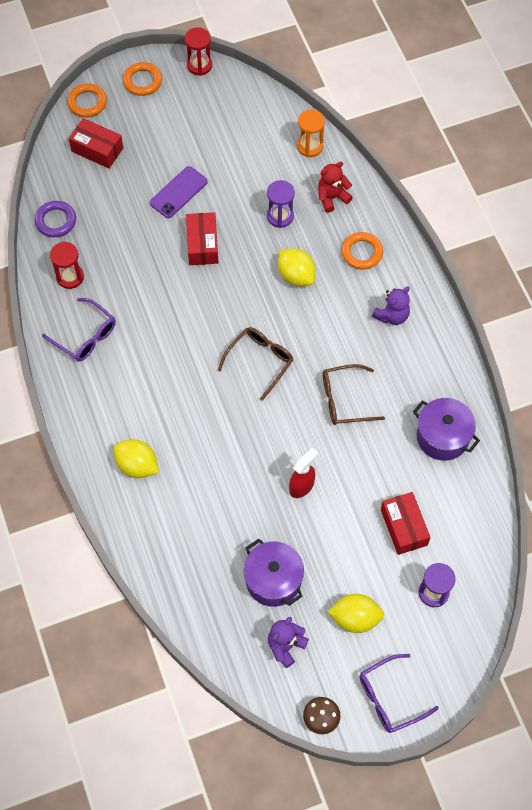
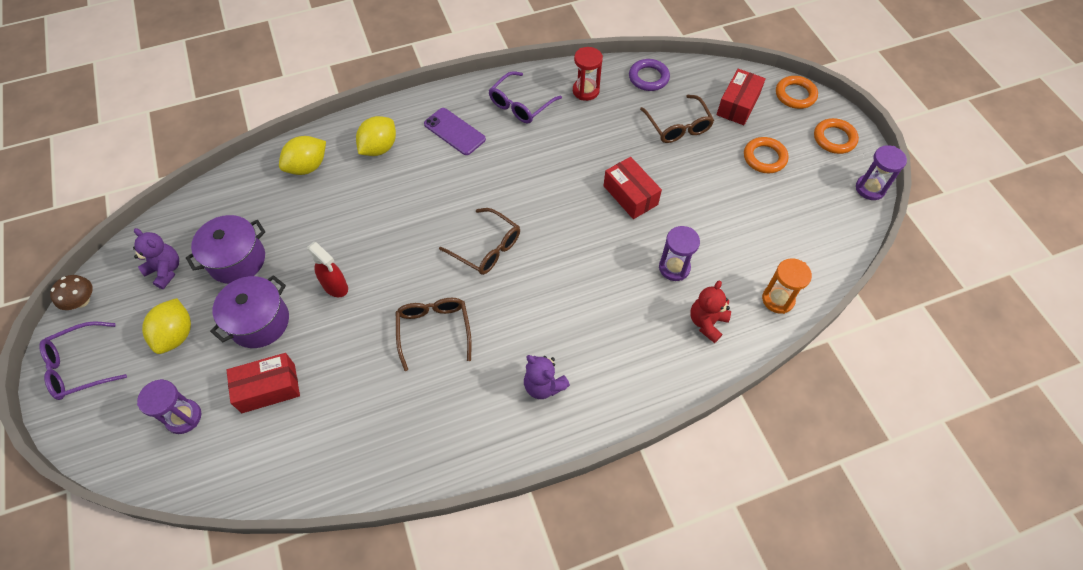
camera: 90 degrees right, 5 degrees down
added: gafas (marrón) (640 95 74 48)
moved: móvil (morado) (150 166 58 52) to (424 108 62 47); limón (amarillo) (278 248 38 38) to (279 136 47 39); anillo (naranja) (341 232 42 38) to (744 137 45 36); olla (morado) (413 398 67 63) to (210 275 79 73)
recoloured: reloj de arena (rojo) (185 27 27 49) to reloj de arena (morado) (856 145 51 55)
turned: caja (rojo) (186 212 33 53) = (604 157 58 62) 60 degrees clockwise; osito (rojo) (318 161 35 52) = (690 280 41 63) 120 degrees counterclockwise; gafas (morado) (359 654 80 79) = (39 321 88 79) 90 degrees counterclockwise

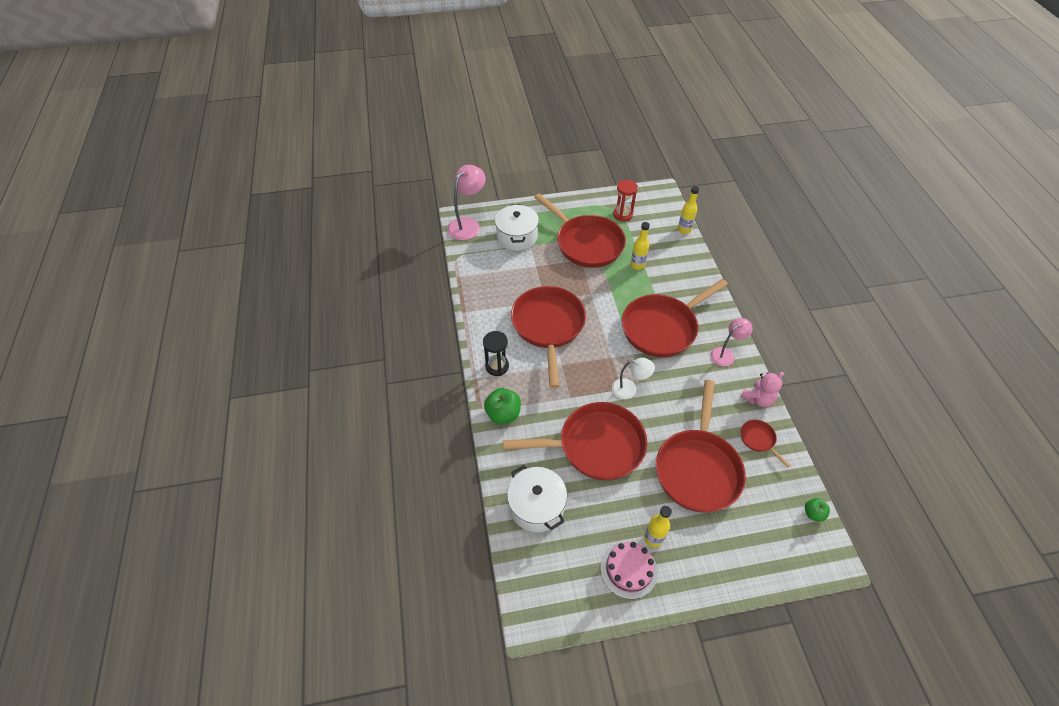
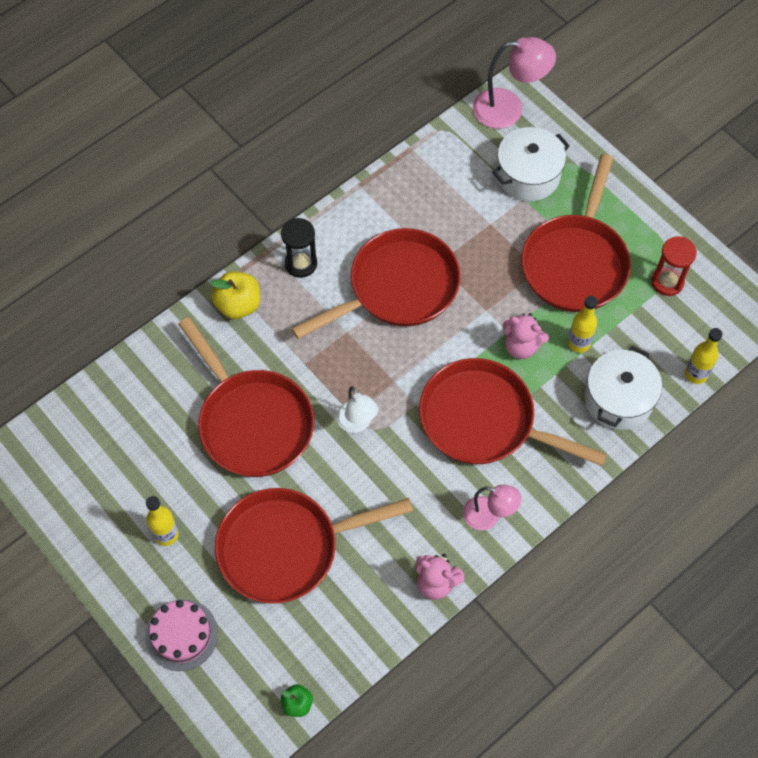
camera: 60 degrees right, 10 degrees up
removed: sartén (rojo) (741 420 50 48)
added: osito (rosa) (503 313 46 46)
moved: olla (blanco) (507 465 60 67) to (584 346 78 84); tarta (rosa) (601 542 57 57) to (145 599 73 72)
recoloured: manzana (verde) (484 388 37 36) to manzana (amarillo) (210 271 50 48)

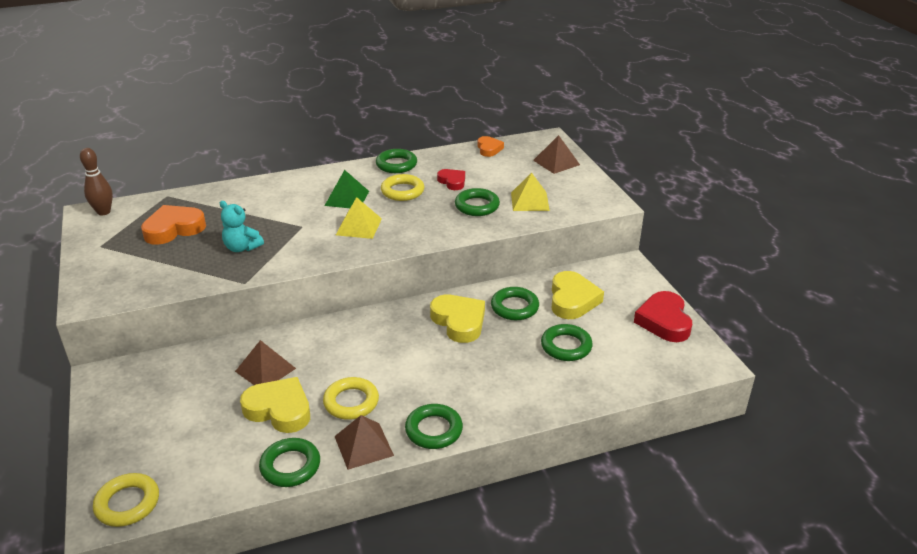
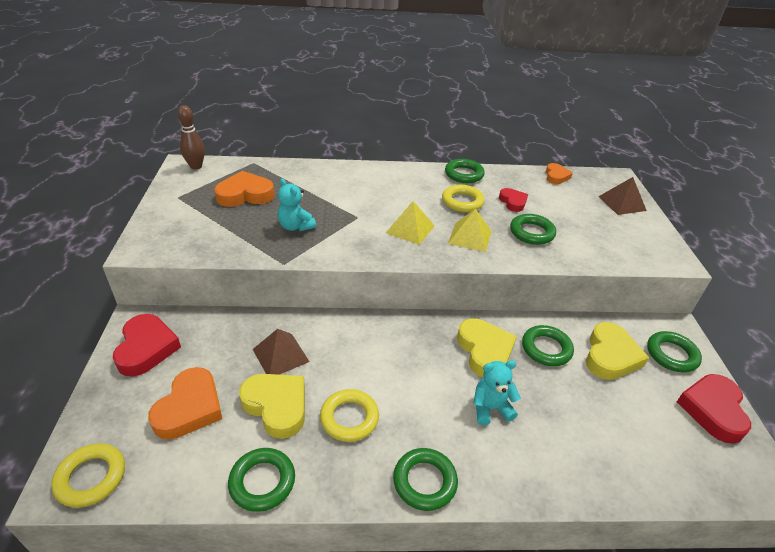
camera: 15 degrees right, 5 degrees up
removed: pirámide (verde) (325 170 44 38); pirámide (marrón) (335 415 59 55)
added: corazón (rojo) (113 314 68 63); corazón (naranja) (148 367 74 73); osito (turquesa) (473 360 48 65)
moved: pirámide (amarillo) (511 173 39 38) to (448 209 43 43); anillo (verde) (541 324 52 37) to (647 331 55 42)

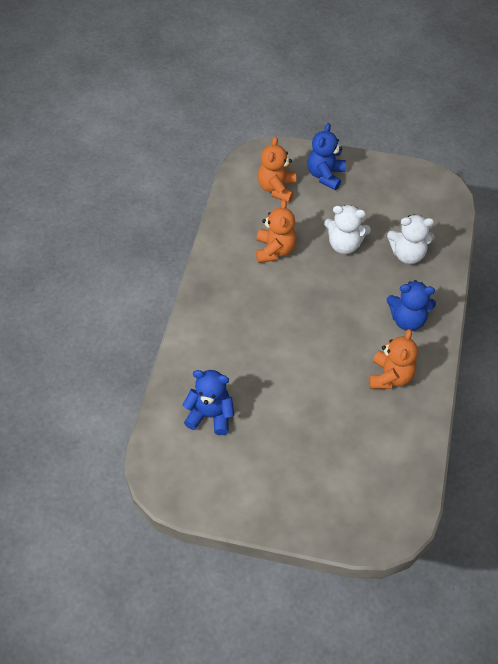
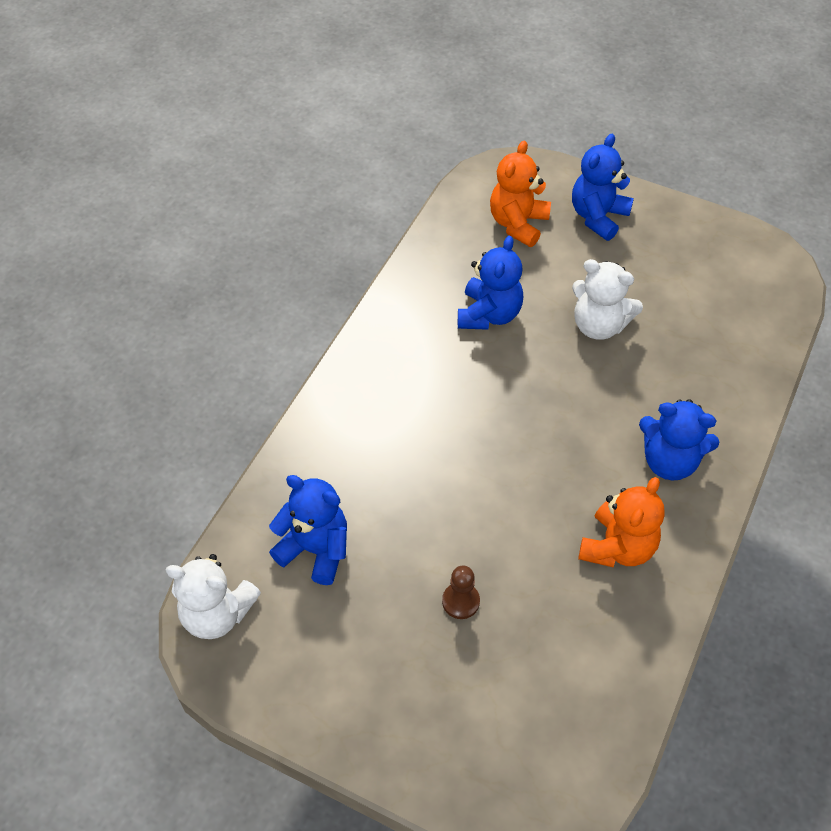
camera: 15 degrees right, 0 degrees up
added: peón (marrón) (442 565 38 54)
moved: osito (blanco) (387 214 47 50) to (166 554 95 85)
recoloured: osito (naranja) (256 199 41 64) to osito (azul) (458 236 65 94)

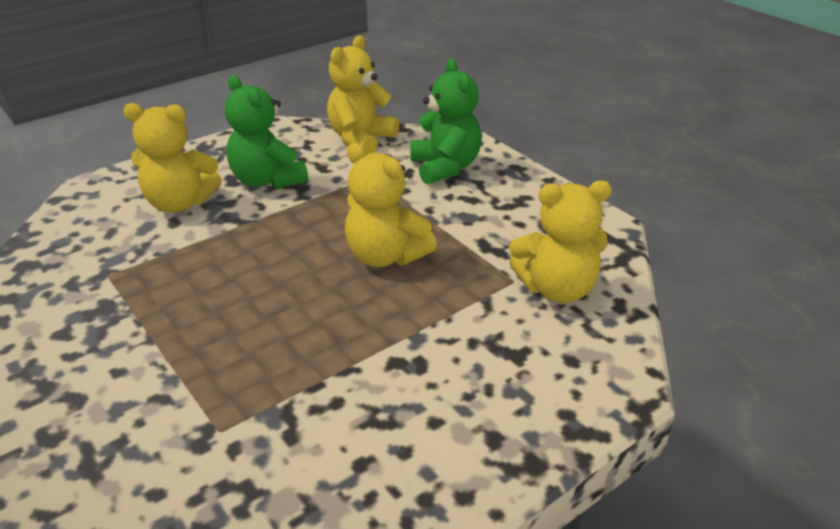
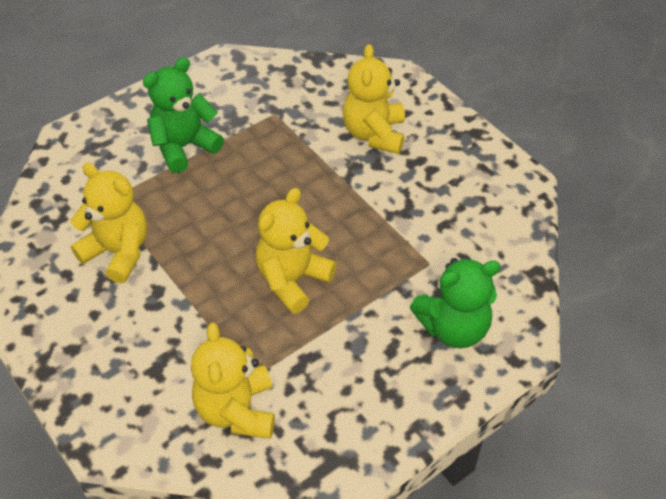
camera: 90 degrees right, 15 degrees up
moved: osito (verde) (225 75 83 114) to (143 57 81 116); osito (amarillo) (327 35 72 120) to (70 163 77 121)

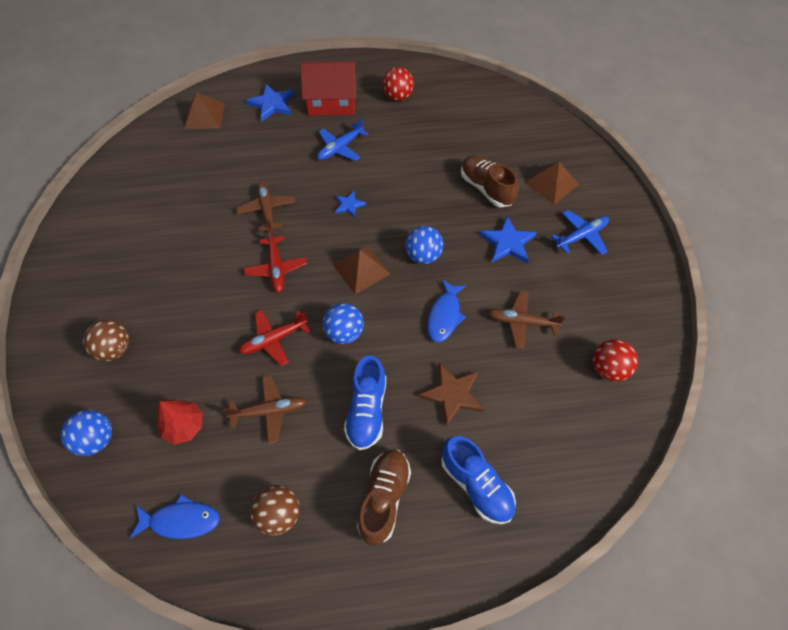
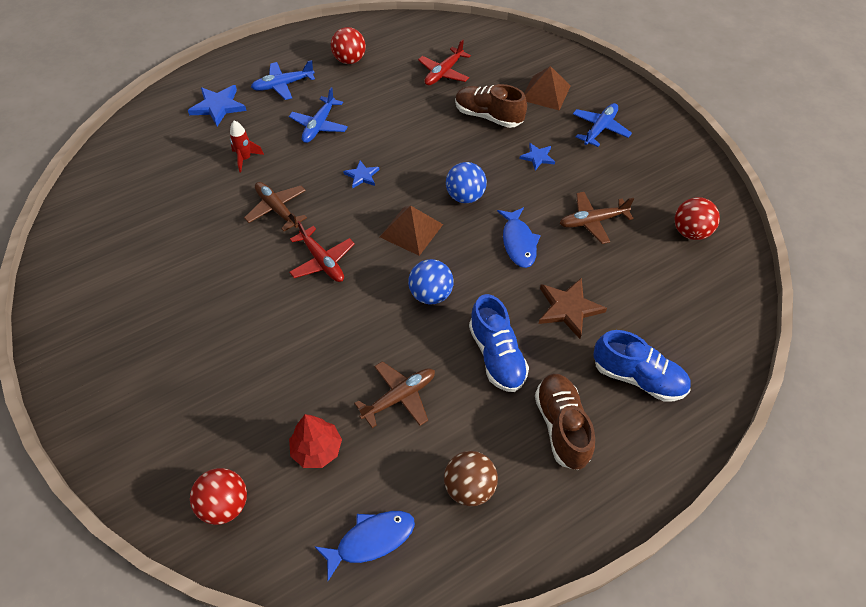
camera: 25 degrees left, 5 degrees down
removed: pelota (marrón) (83 320 46 41); pirámide (marrón) (184 92 41 37)
added: cohete (rojo) (230 120 34 52)
moved: avión (rojo) (239 310 71 56) to (418 39 53 46)
replaced: casa (rojo) (300 61 57 55) to avión (azul) (251 60 64 40)
recoloured: pelota (azul) (61 410 51 46) to pelota (rojo) (190 468 57 57)
resized: estrella (azul) (479 216 58 47) = (519 143 36 27) x0.59

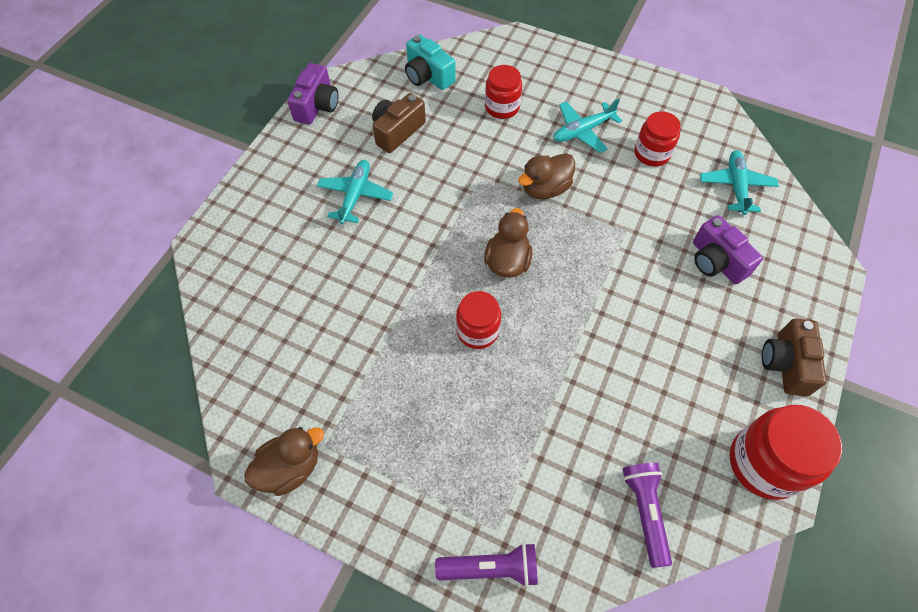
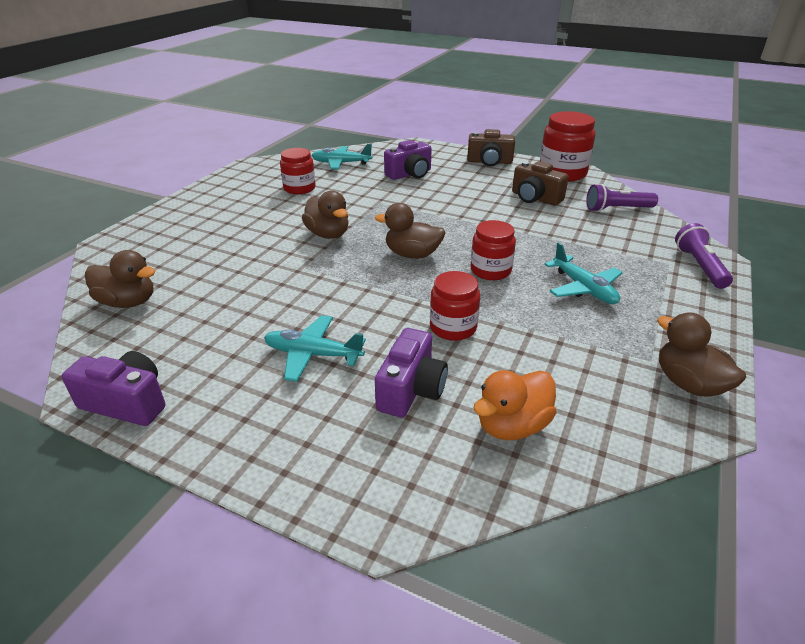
camera: 90 degrees left, 25 degrees down
added: cámara (morado) (375 328 73 90); pato (naranja) (473 370 83 70)
moved: cámara (marrón) (372 93 54 60) to (512 161 57 45); tarro (rojo) (485 65 37 54) to (430 271 50 70); avión (turquesa) (553 99 69 54) to (544 242 79 62)
replaced: cámara (turquesa) (405 34 50 56) to pato (marrón) (85 250 71 58)

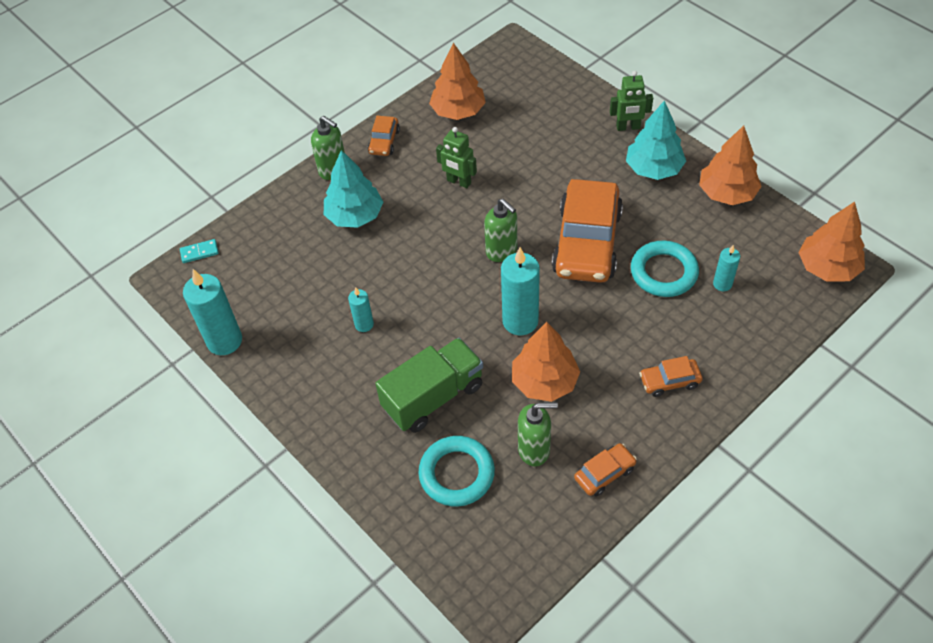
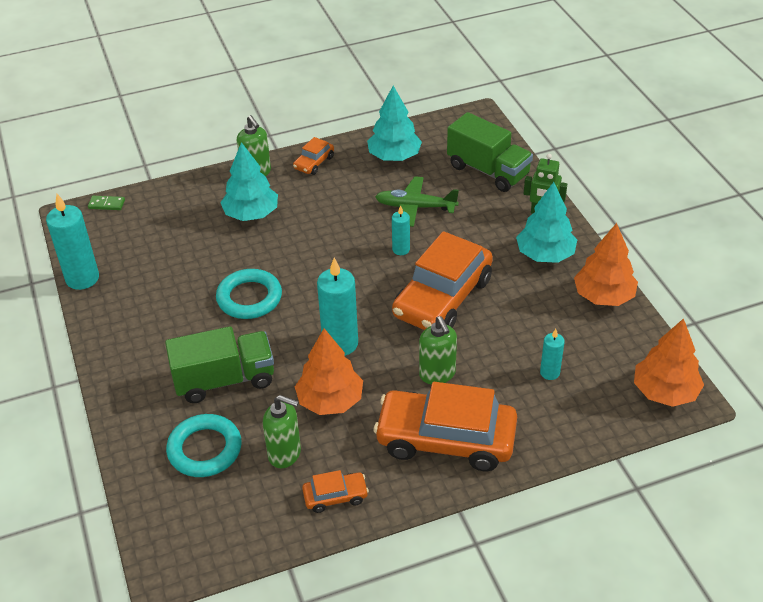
camera: 20 degrees right, 10 degrees down
removed: robot (verde) (436 127 41 61)
added: avión (verde) (375 176 84 51); camión (verde) (447 112 86 80)
moved: vela (turquesa) (348 288 26 44) to (392 205 18 50); dispensador de jabón (verde) (484 199 33 63) to (419 316 38 69); anillo (turquesa) (631 241 68 56) to (216 269 66 50)
recoloured: ficha de dominó (turquesa) (180 239 39 24) to ficha de dominó (verde) (88 196 37 14); árbol (naranja) (429 42 57 78) to árbol (turquesa) (367 86 55 75)
resized: coche (naranja) (639 356 64 41) = (374 382 143 89) x2.24

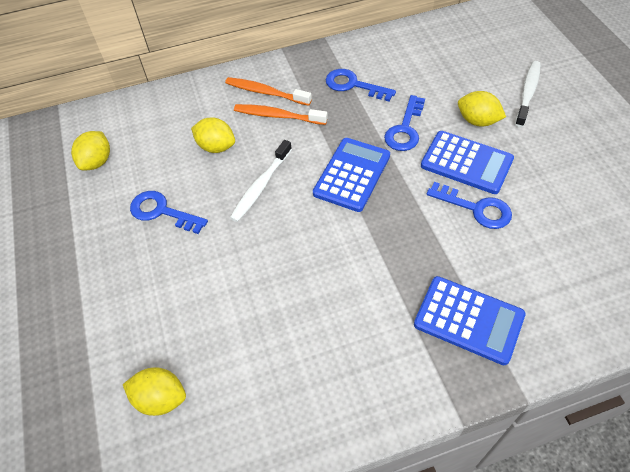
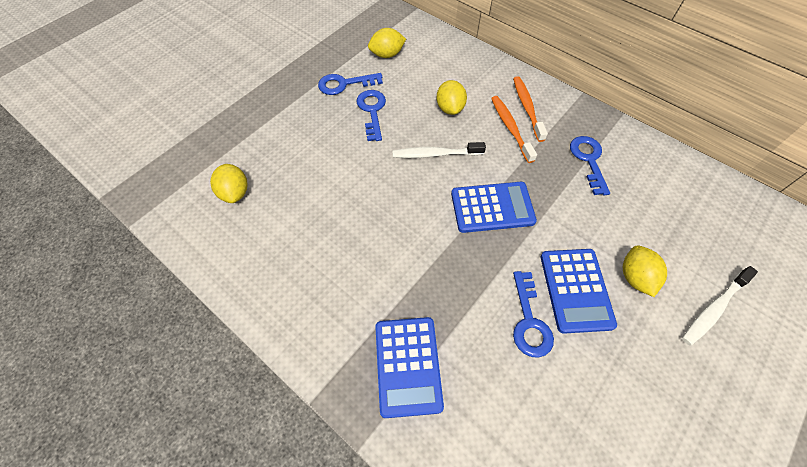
camera: 55 degrees right, 5 degrees up
moved: llave (azul) (384 95 41 56) to (318 73 65 22)
turned: cepillo de dientes (blanco) (515 61 26 66) = (682 266 76 80) 150 degrees clockwise

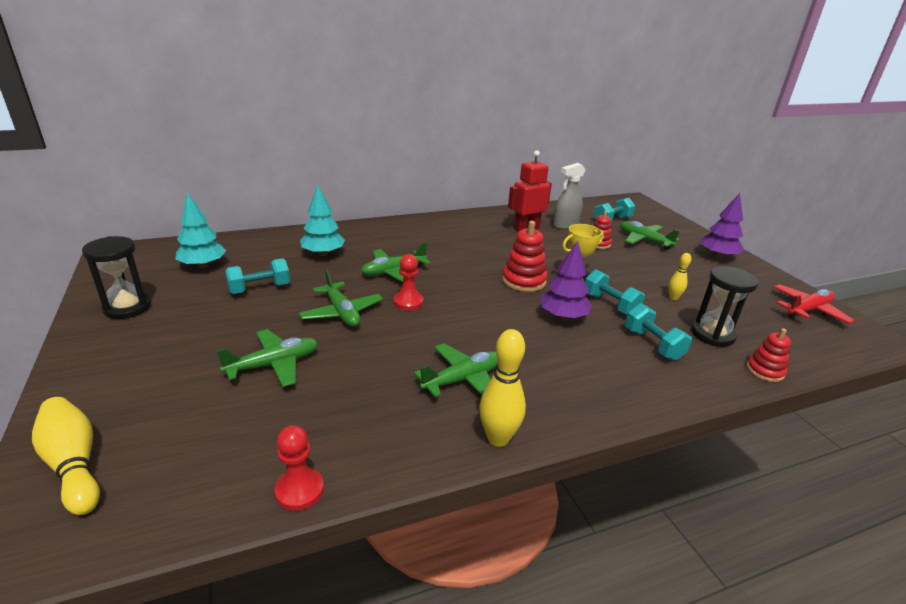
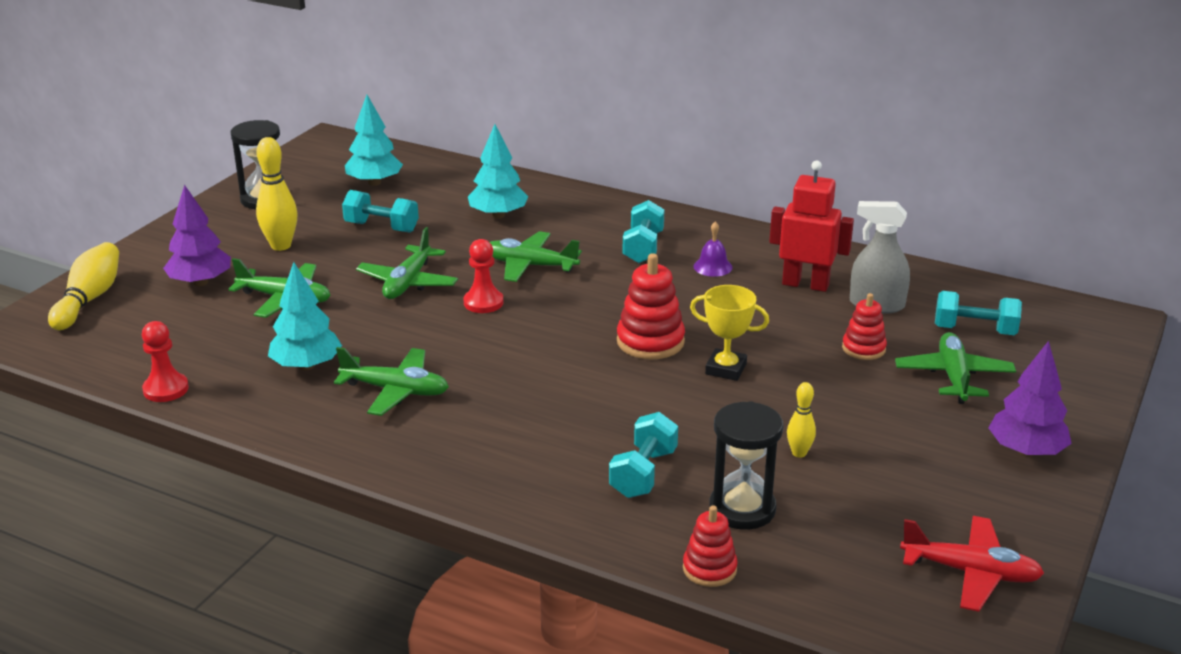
camera: 50 degrees right, 0 degrees up
added: árbol (turquesa) (268 262 74 108); campana (morado) (693 221 40 56)
moved: bolo (amarillo) (479 329 47 118) to (256 137 42 114); árbol (morado) (540 241 52 79) to (163 185 68 101); mancuerna (turquesa) (585 270 60 45) to (623 200 41 63)

